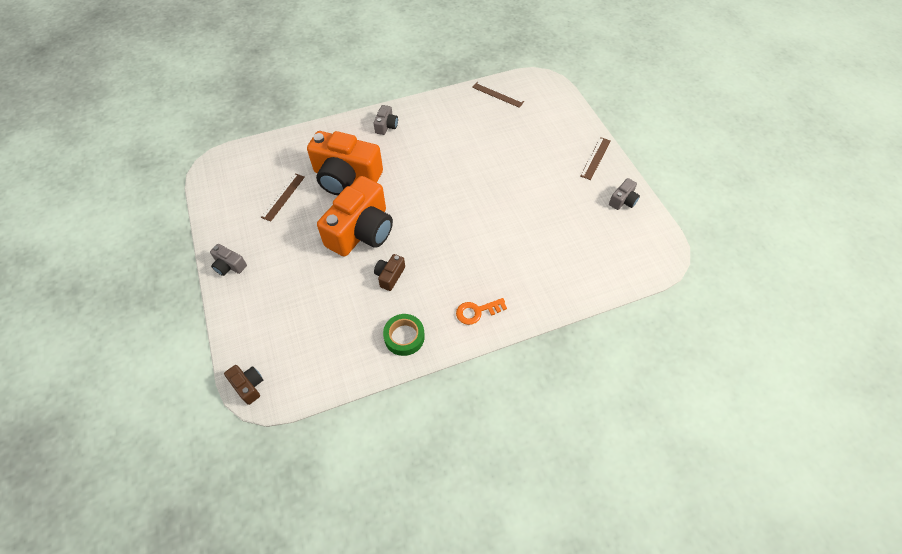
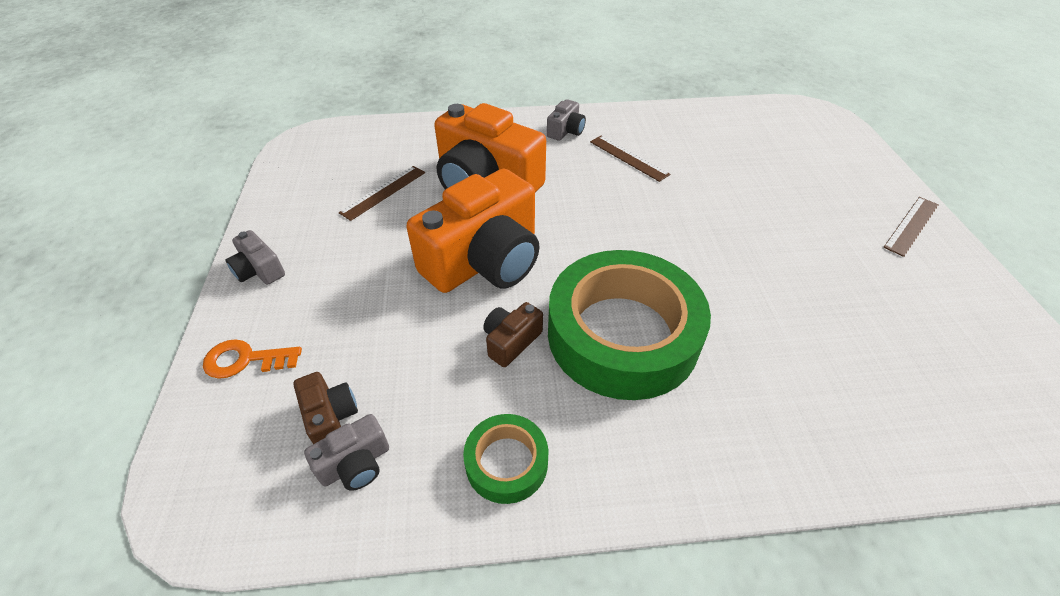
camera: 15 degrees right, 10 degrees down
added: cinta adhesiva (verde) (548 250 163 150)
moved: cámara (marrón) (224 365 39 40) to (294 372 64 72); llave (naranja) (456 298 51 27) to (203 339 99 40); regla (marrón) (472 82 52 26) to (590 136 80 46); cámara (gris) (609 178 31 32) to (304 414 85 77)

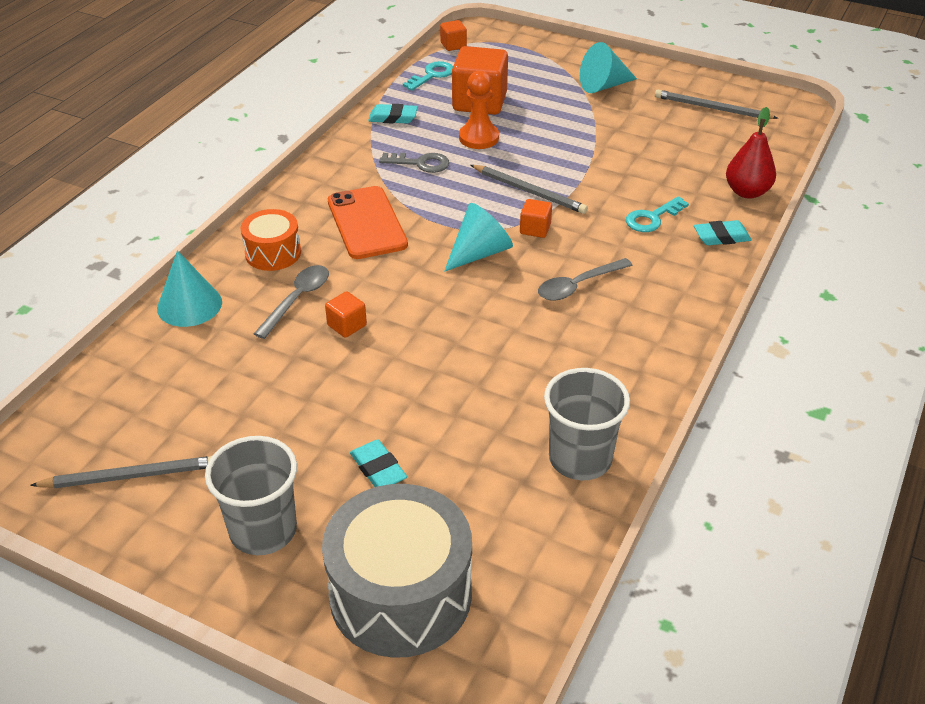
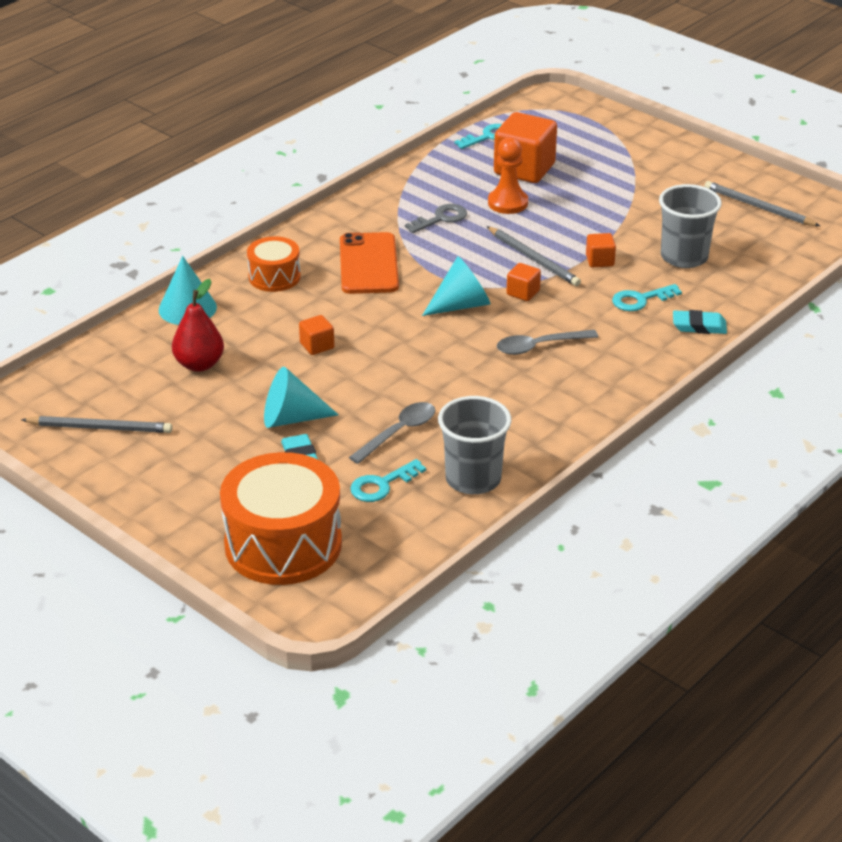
camera: 15 degrees right, 5 degrees down
removed: goma de borrar (turquesa) (368 104 50 20)
added: llave (turquesa) (350 459 76 43)
moved: vaso (gris) (205 436 92 119) to (659 184 63 84); cuchara (gris) (254 265 75 74) to (349 402 86 62); cubo (naranja) (440 20 27 31) to (586 233 30 34); cono (turquesa) (580 42 57 51) to (264 367 75 61); pera (rojo) (726 107 50 92) to (172 279 52 93)
recoloured: tambor (gris) (322 484 150 174) to tambor (naranja) (220 452 122 133)
turned: llave (gris) (379 153 70 20) = (405 204 62 29) 60 degrees counterclockwise

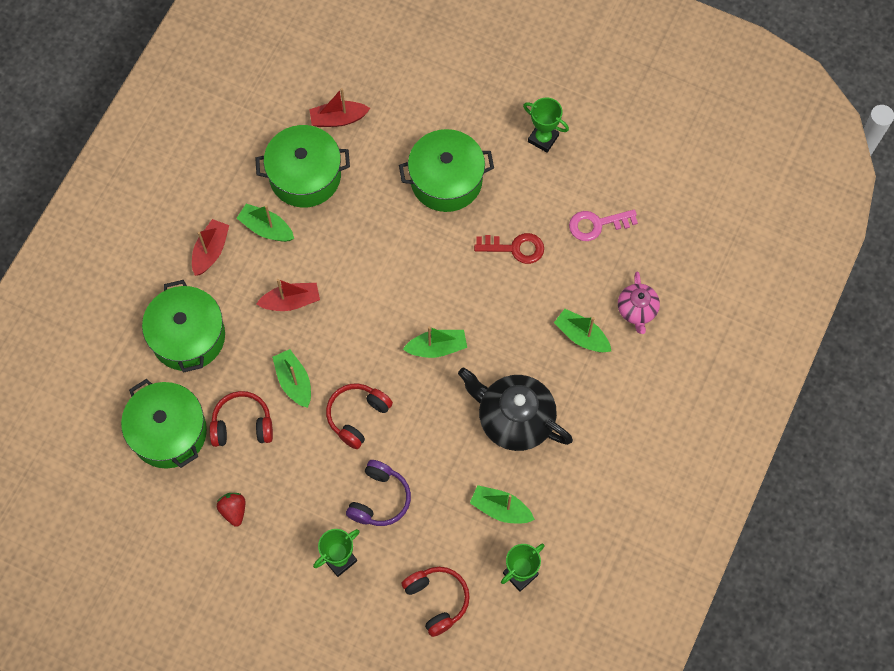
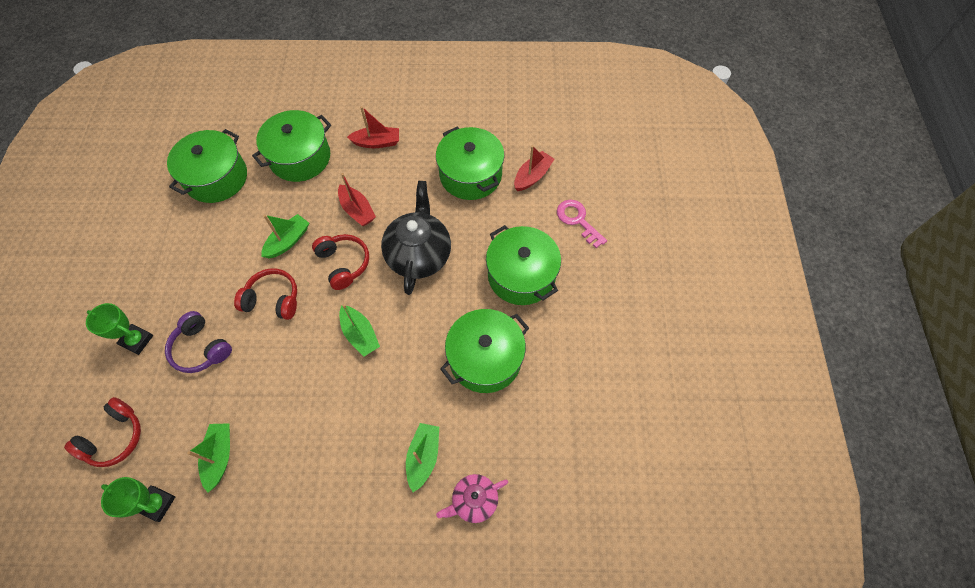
camera: 65 degrees right, 5 degrees down
removed: fresa (rojo) (217 493 29 34); barco (verde) (237 204 57 38); trofeo (verde) (523 98 46 54)
moved: auriculares (rojo) (209 391 64 56) to (312 234 57 56); tetera (negro) (458 367 115 84) to (381 181 70 114); llave (rosa) (569 209 69 32) to (557 200 50 48)
replaced: llave (rojo) (474 233 70 31) to olla (verde) (440 309 89 84)
turned: barco (rojo) (309 88 61 39) = (514 145 40 46) 75 degrees clockwise; auriculares (morado) (346 460 65 66) = (165 311 67 62) 45 degrees clockwise

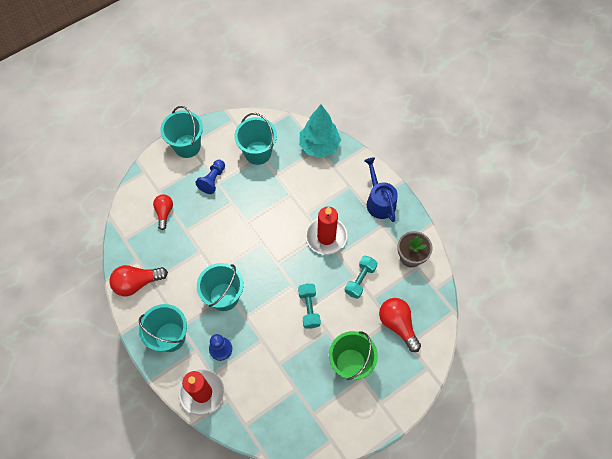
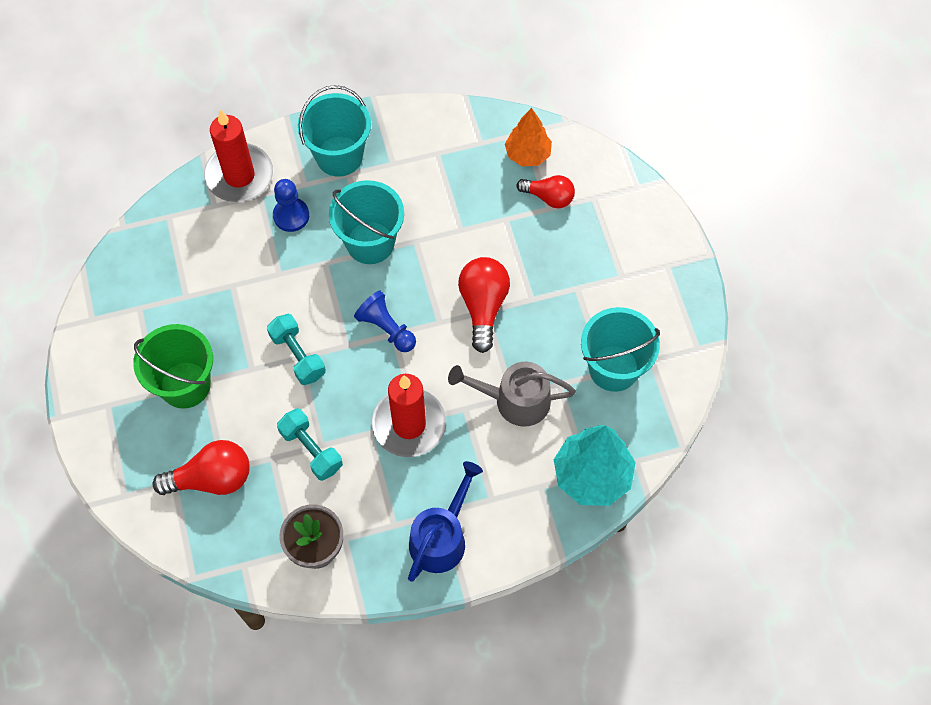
camera: 110 degrees right, 0 degrees up
removed: balde (turquesa) (160 106 43 52)
added: regadera (gris) (448 362 128 65); árbol (naranja) (505 108 47 58)
moved: bombilla (rojo) (109 265 59 31) to (458 257 52 96); peón (azul) (195 160 30 34) to (354 290 62 62)
turned: mancuerna (turquesa) (298 283 23 45) = (267 314 59 71) 45 degrees clockwise; regadera (azul) (364 158 34 64) = (408 461 75 121) 60 degrees counterclockwise

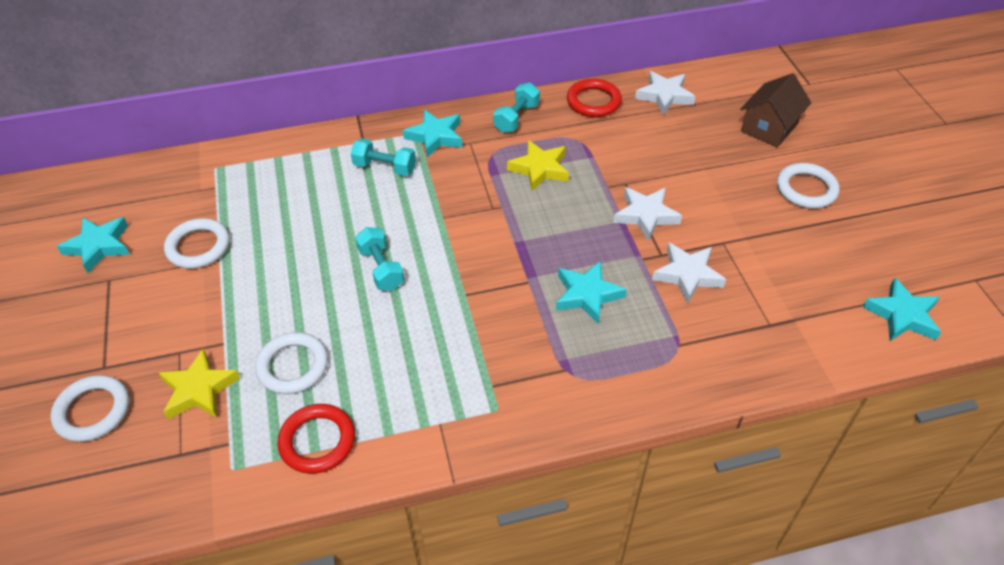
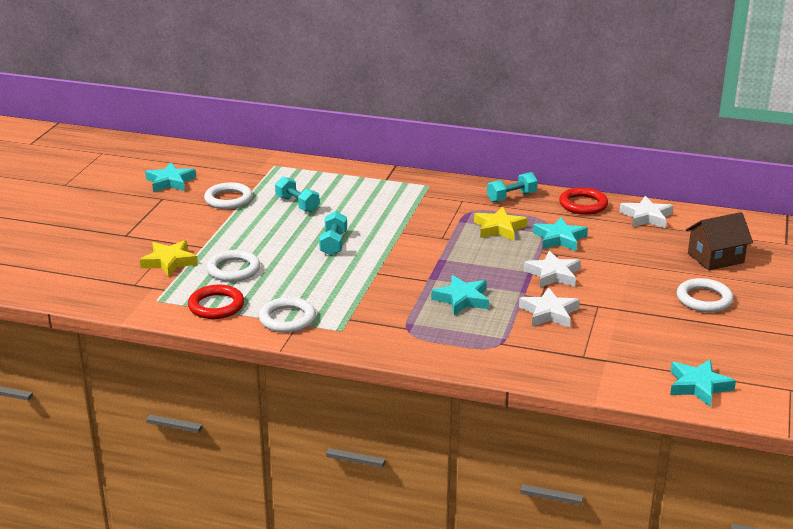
camera: 30 degrees right, 20 degrees down
moved: anillo (blanco) (50 375 79 67) to (259 297 57 36); mancuerna (turquesa) (351 139 65 37) to (275 176 45 36); estrella (turquesa) (403 110 59 47) to (533 217 55 34)

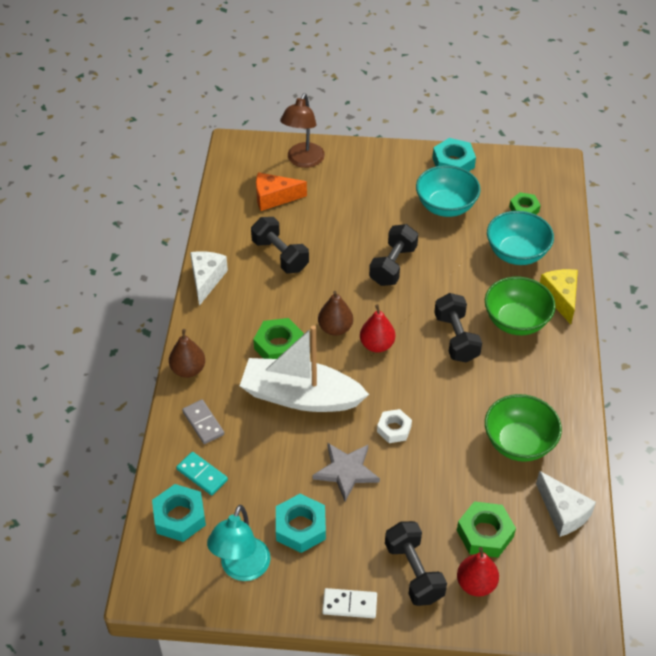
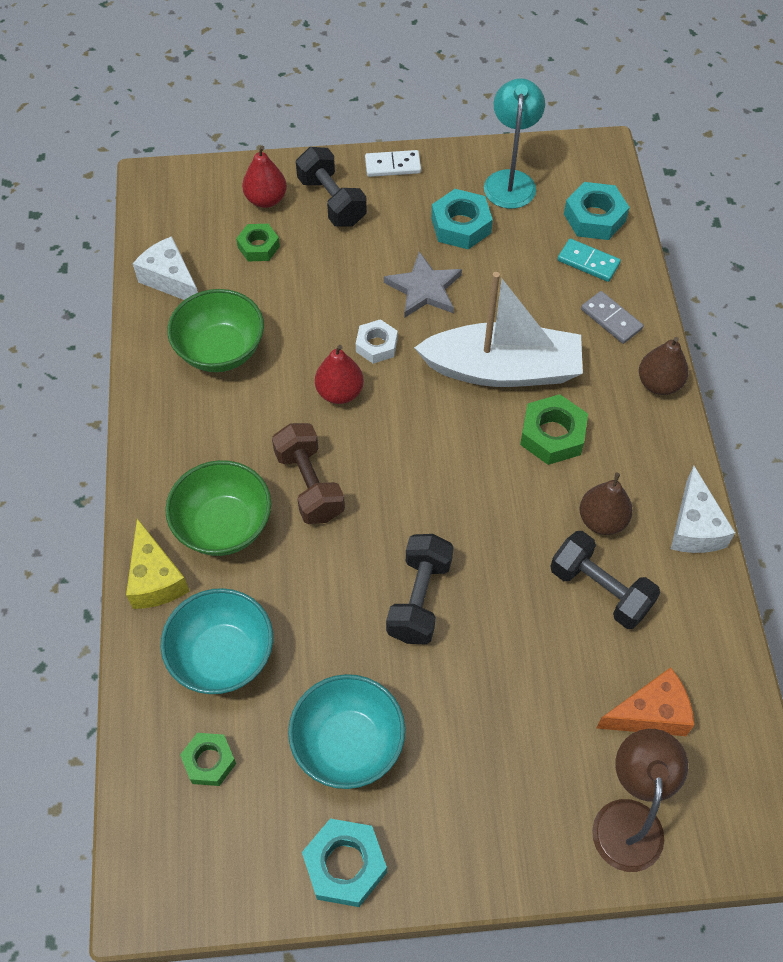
camera: 170 degrees right, 10 degrees up
moved: pera (marrón) (318 291 35 45) to (579 473 54 62); pera (rojo) (360 304 35 49) to (315 345 49 59)
recoloured: mancuerna (negro) (434 293 48 70) to mancuerna (marrón) (272 423 73 101)
resized: tuerca (verde) (457 501 59 57) = (236 224 44 37) x0.66

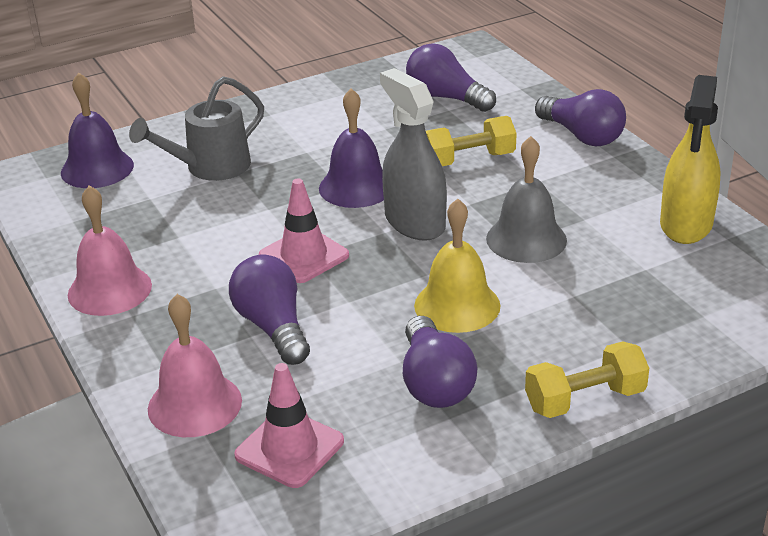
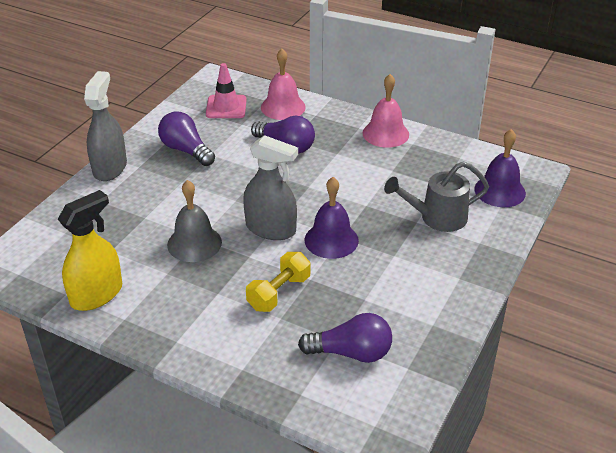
camera: 145 degrees right, 5 degrees up
removed: cono de tráfico (rosa) (259 179 90 104); campana (amarillo) (414 198 86 135); bombilla (morado) (535 89 91 57)
replaced: mancuerna (amarillo) (525 341 124 77) to pulverizador (gris) (84 71 43 110)
turned: regadera (gris) (129 76 135 105) = (384 161 105 71) 120 degrees counterclockwise; pulverizador (amarillo) (660 75 61 169) = (58 190 64 121) 60 degrees clockwise

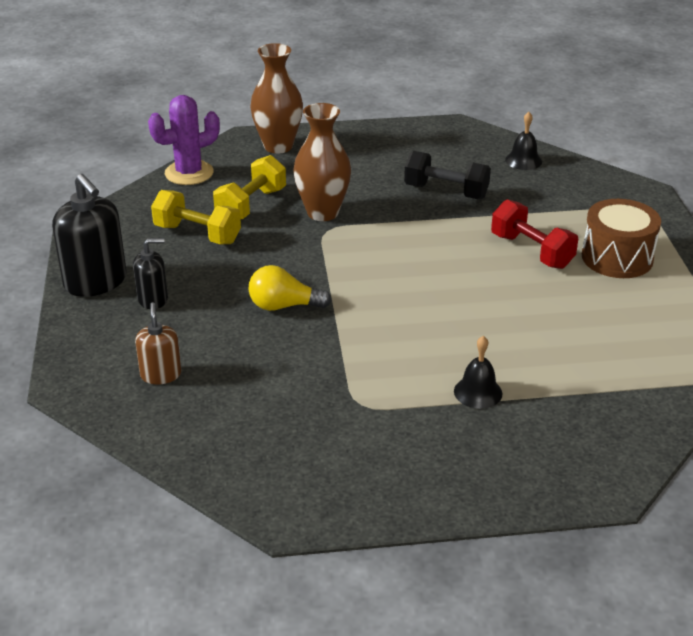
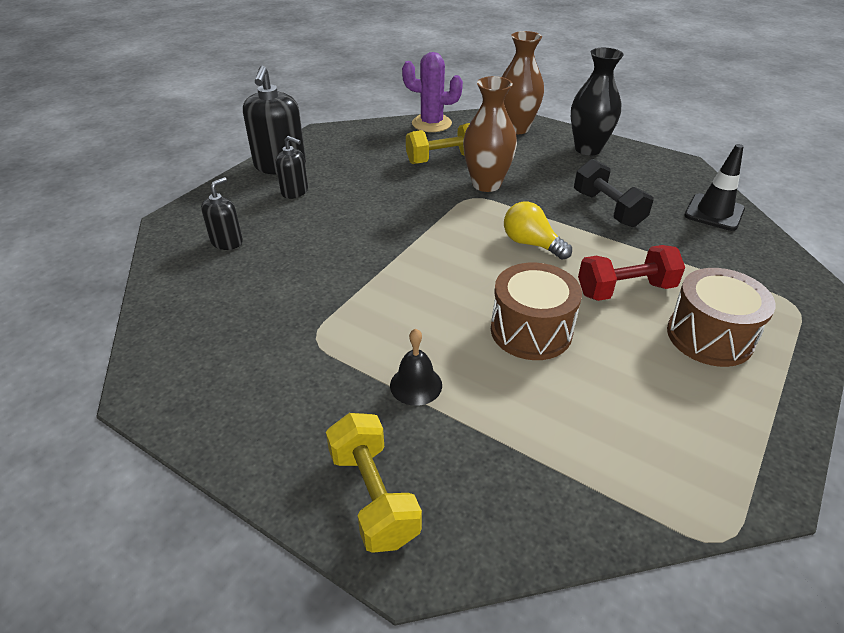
camera: 40 degrees right, 5 degrees up
added: tambor (marrón) (491 262 91 98); florero (negro) (571 48 53 108)
moved: mancuerna (amarillo) (151 190 90 54) to (326 413 96 140); bombilla (amarillo) (248 265 84 46) to (504 202 68 58)
replaced: campana (negro) (505 112 37 58) to cono de tráfico (negro) (684 144 61 87)
recoloured: dispensador de jabón (marrón) (135 302 46 82) to dispensador de jabón (negro) (201 177 42 73)
turned: mancuerna (rojo) (491 199 87 70) = (578 245 107 56) 75 degrees clockwise

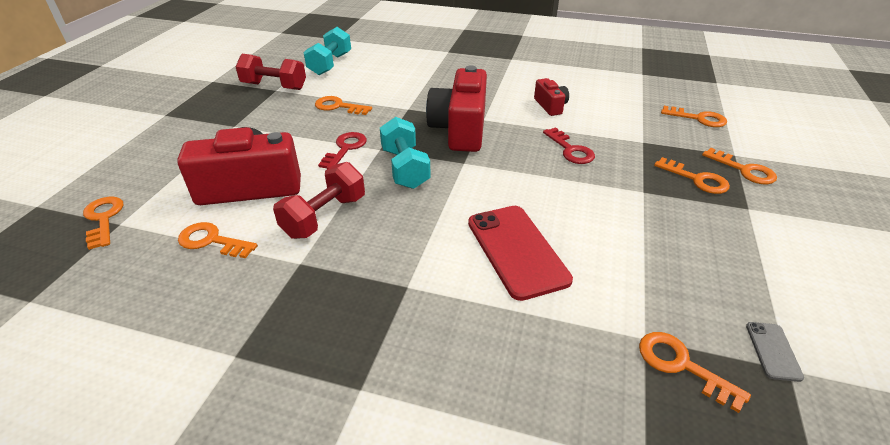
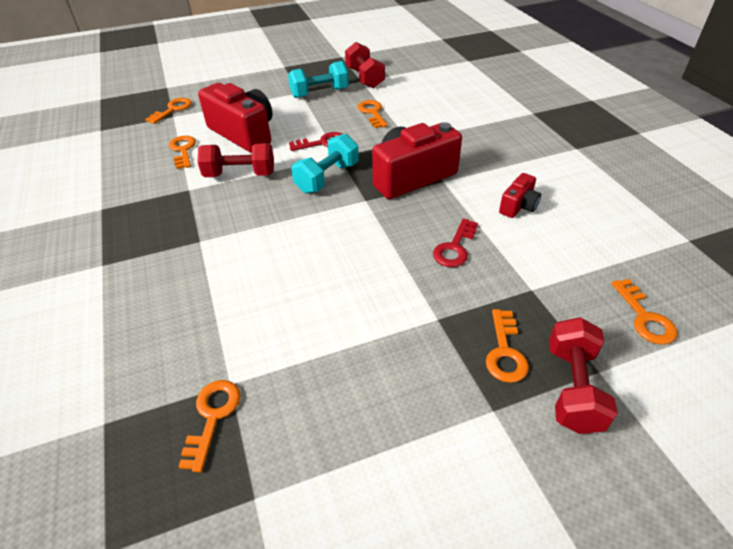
camera: 55 degrees right, 5 degrees up
removed: móvil (rojo) (468 206 105 95); móvil (gris) (746 322 58 60)
moved: mancuerna (turquesa) (303 27 48 48) to (288 61 61 37)
replaced: llave (naranja) (702 148 75 37) to mancuerna (rojo) (549 317 69 117)

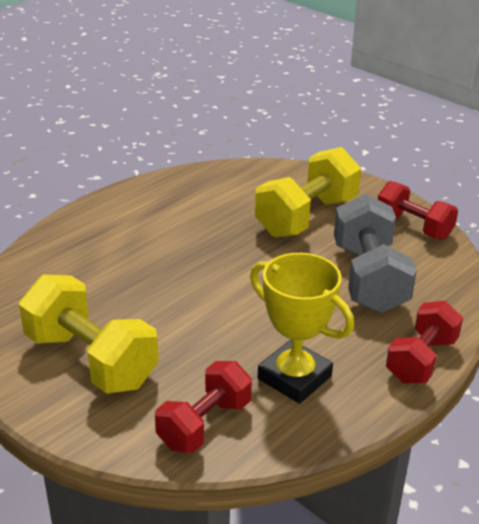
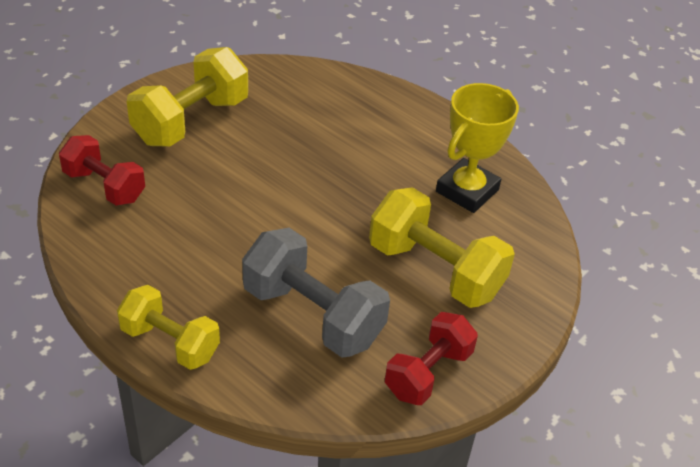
camera: 85 degrees right, 10 degrees up
moved: trofeo (amarillo) (250 253 104 151) to (436 83 83 130)
recoloured: mancuerna (rojo) (386 301 77 83) to mancuerna (amarillo) (117 285 103 85)
turned: mancuerna (gris) (334 194 83 119) = (242 228 148 130) 45 degrees clockwise

